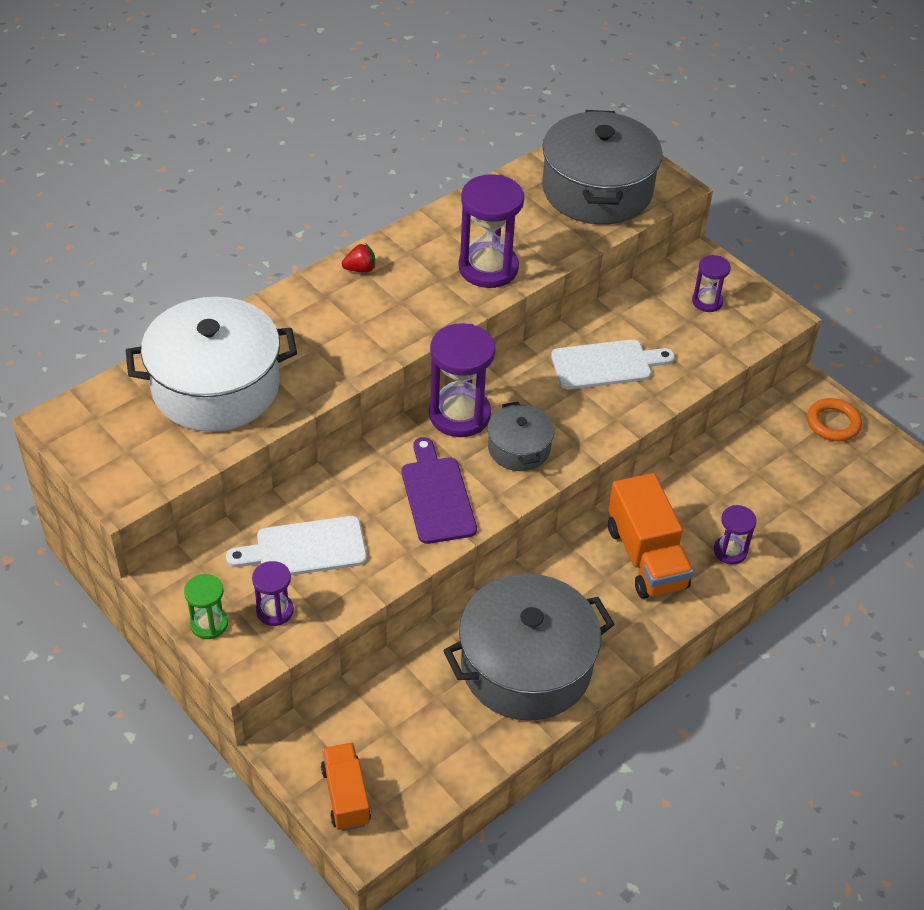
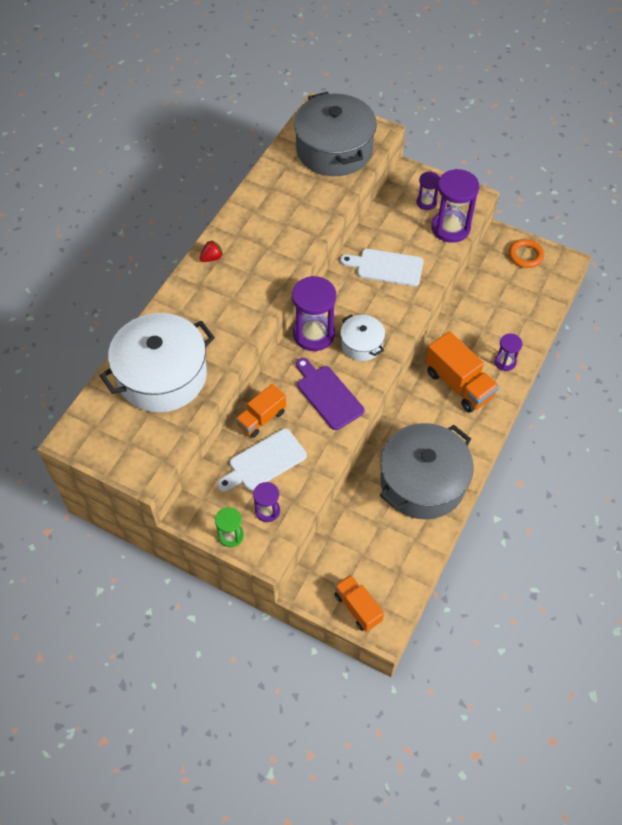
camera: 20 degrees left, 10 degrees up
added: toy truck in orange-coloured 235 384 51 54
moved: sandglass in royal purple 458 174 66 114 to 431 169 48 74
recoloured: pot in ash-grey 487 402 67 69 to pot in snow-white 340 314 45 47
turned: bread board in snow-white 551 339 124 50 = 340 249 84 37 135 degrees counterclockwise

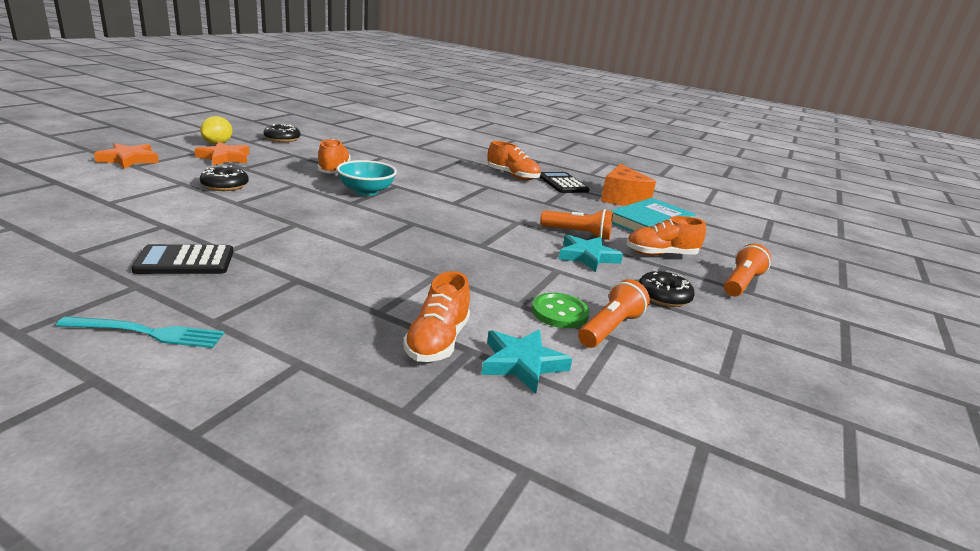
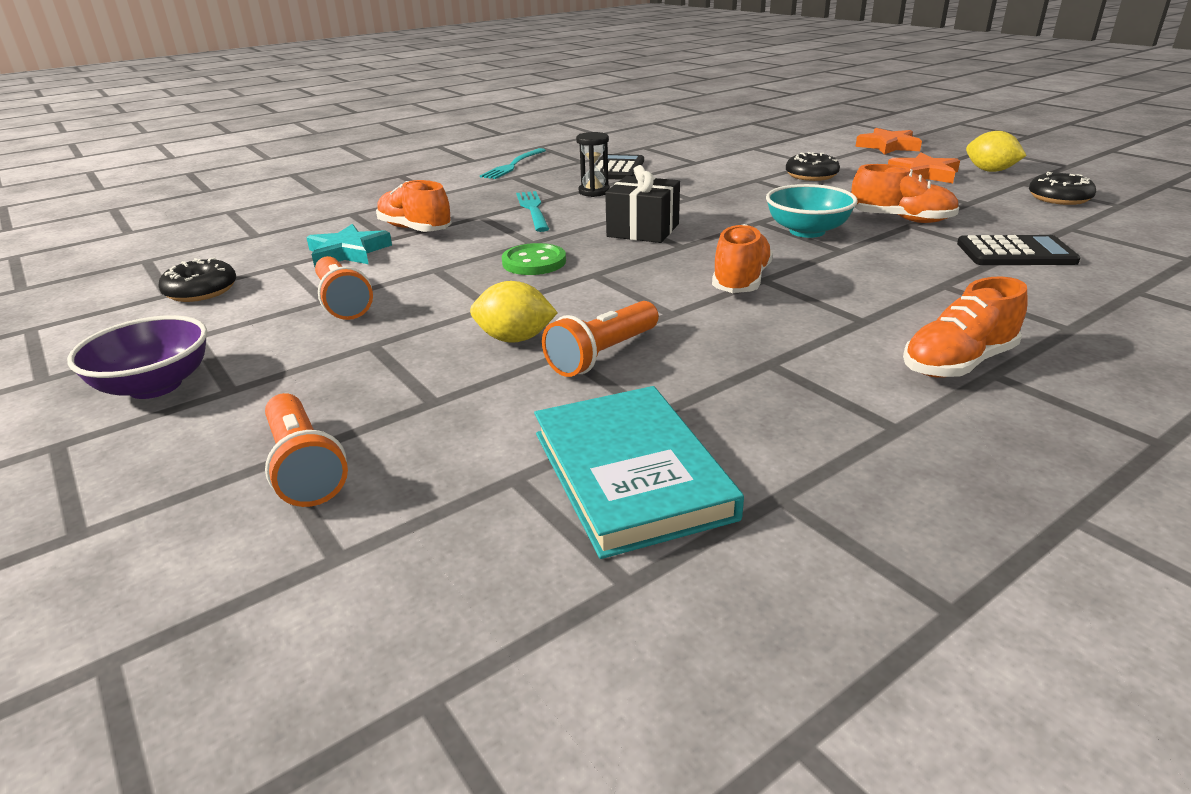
camera: 120 degrees right, 5 degrees up
removed: cheese in orange-coloured 601 164 55 42
added: serving bowl in royal purple 67 315 140 84; table fork in aqua 516 191 33 41; sandglass in ebony 576 132 34 65; gift in ebony 605 165 75 78
moved: button in green 532 293 58 35 to 502 243 64 32; calculator in ebony 539 172 51 21 to 957 235 124 30; sneaker in orange-coloured 626 216 80 40 to 712 224 61 69; glazed donut in ebony 639 270 56 37 to 158 257 78 45
replaced: five-pointed star in aqua 559 234 64 38 to citrus fruit in golden 470 281 88 62

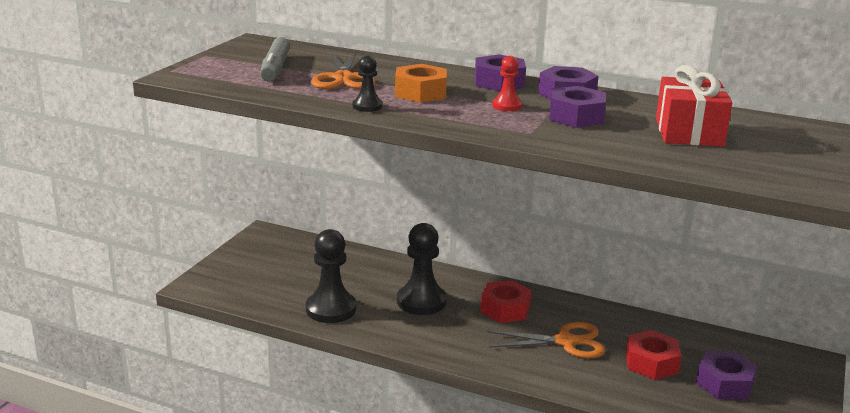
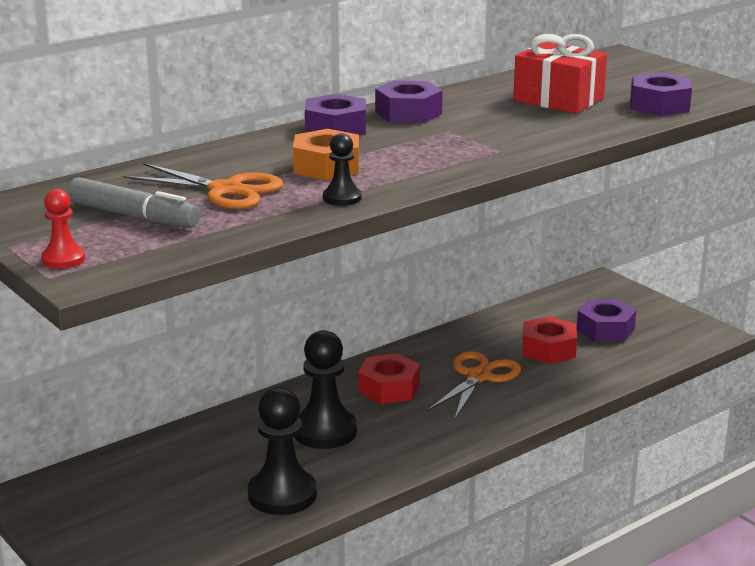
camera: 60 degrees left, 0 degrees up
moved: game pawn in scarlet 492 56 30 55 to 41 189 44 80; nut in royal purple 549 86 57 42 to 630 72 62 44

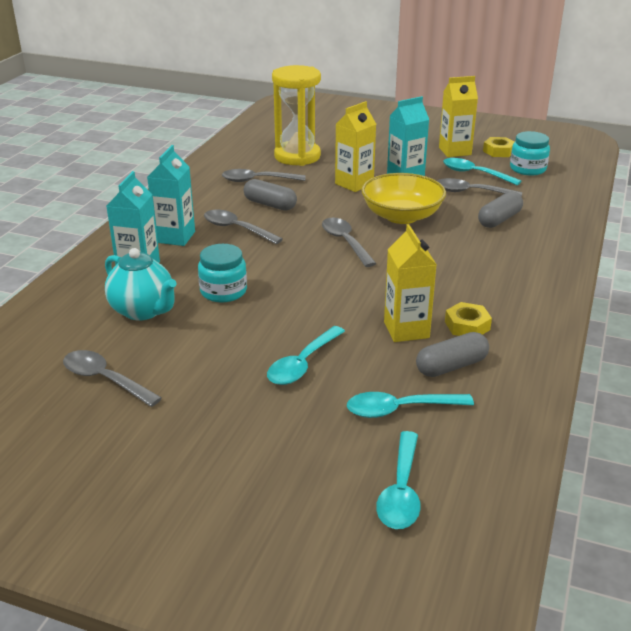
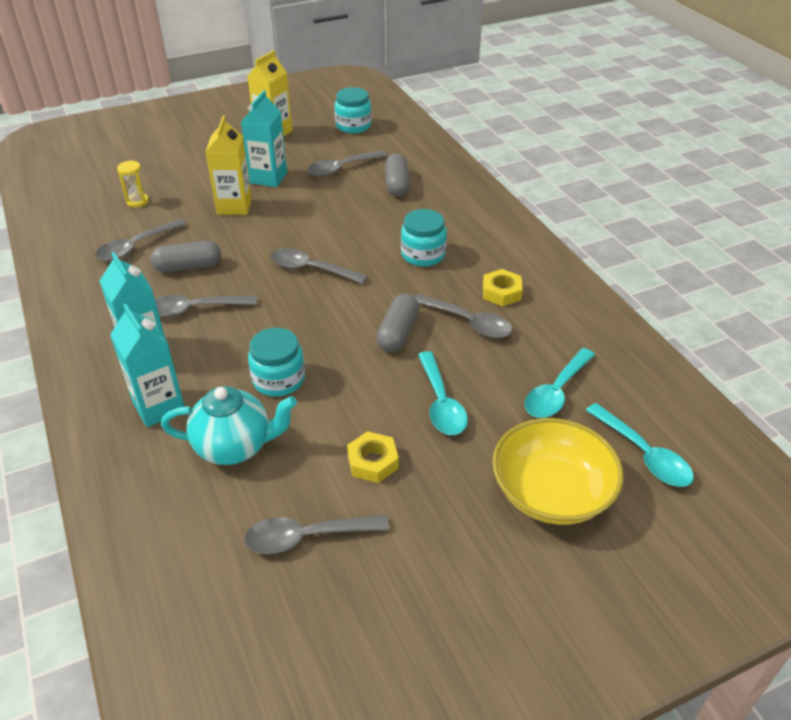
camera: 45 degrees left, 10 degrees up
removed: spoon in aqua 443 158 79 27
added: preserve jar in aqua 401 209 46 57
moved: serving bowl in golden 361 173 85 51 to 492 418 131 107; pill in ash-grey 416 332 73 45 to 376 293 43 59; nut in golden 483 137 31 20 to 347 431 52 52
replaced: carton in golden 384 224 53 118 to spoon in ash-grey 415 294 97 44
resized: sandglass in golden 272 65 49 101 = 117 160 32 47 x0.40

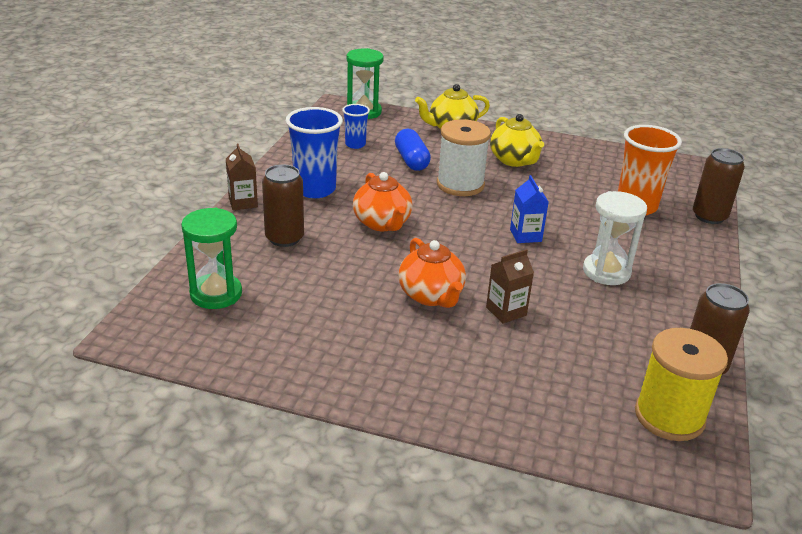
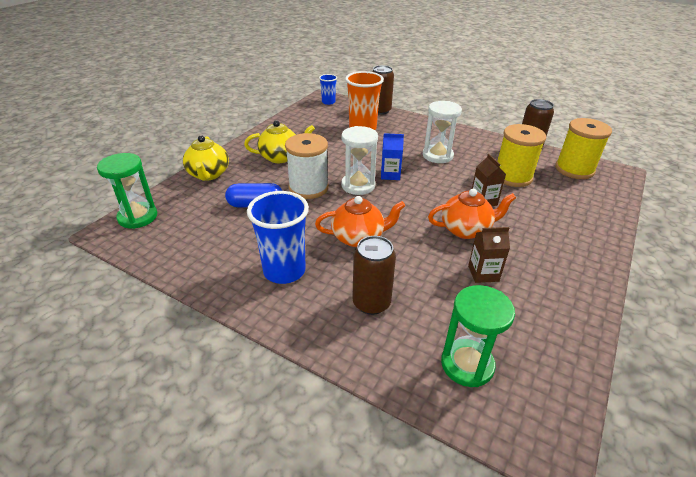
camera: 75 degrees left, 5 degrees up
added: sandglass in snow-white 341 126 37 69; reel of thread in golden 497 124 49 63
moved: carton in dark brown 226 143 32 67 to 468 227 42 56; tumbler in royal blue 342 104 28 45 to 319 74 18 31

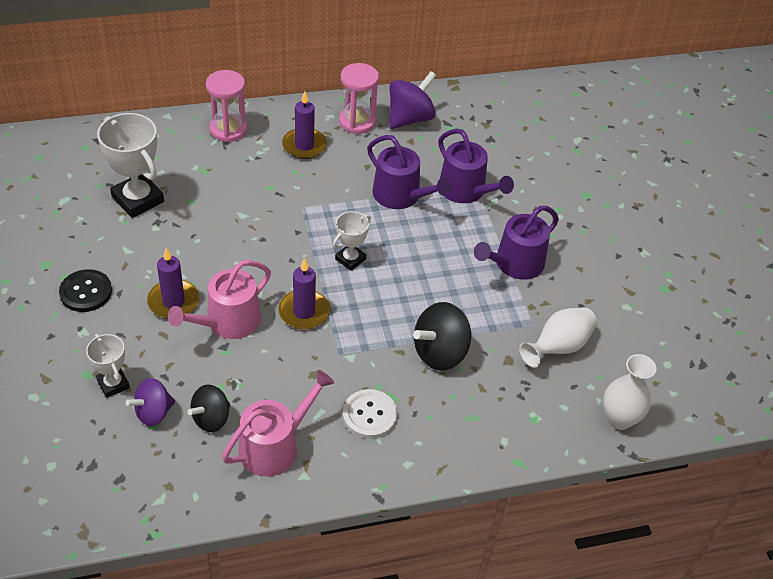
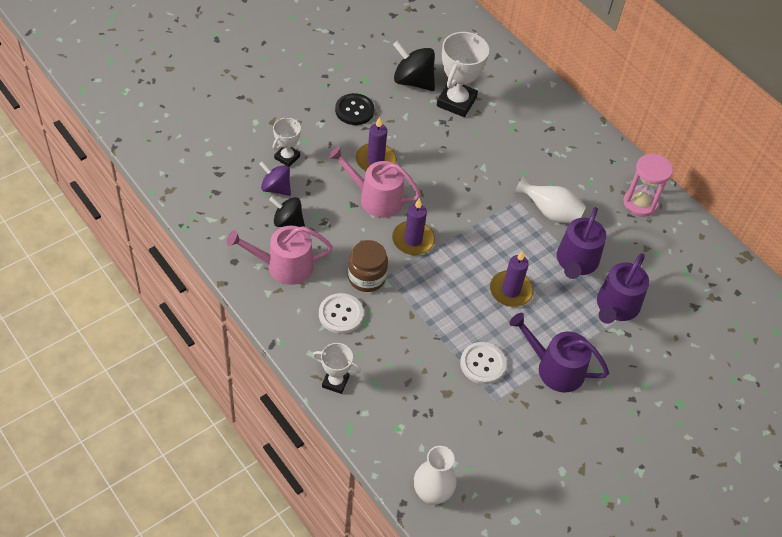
camera: 65 degrees right, 5 degrees up
removed: sandglass in rose-pink 206 70 41 72; toy top in royal purple 390 71 46 58
added: preserve jar in dark brown 348 240 40 52; button in snow-white 460 342 46 42
moved: candle in royal purple 282 91 45 68 to 490 250 44 57; award cup in snow-white 333 211 38 60 to 313 343 48 51; toy top in ebony 413 302 58 68 to 393 41 42 50; flower vase in snow-white 519 307 78 61 to 514 175 72 49
turned: watering pot in rose-pink 222 370 112 107 = 227 226 106 59 150 degrees clockwise

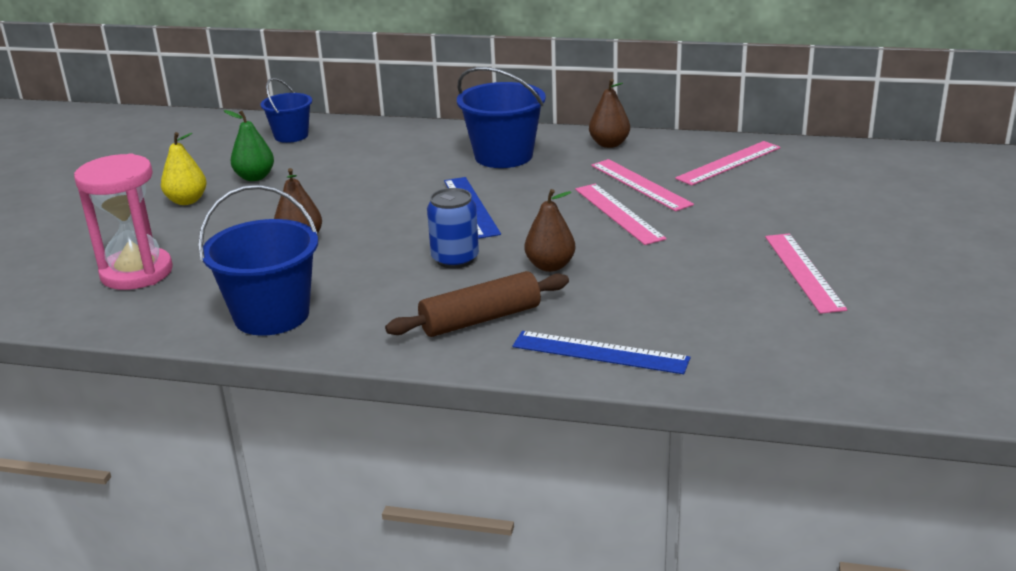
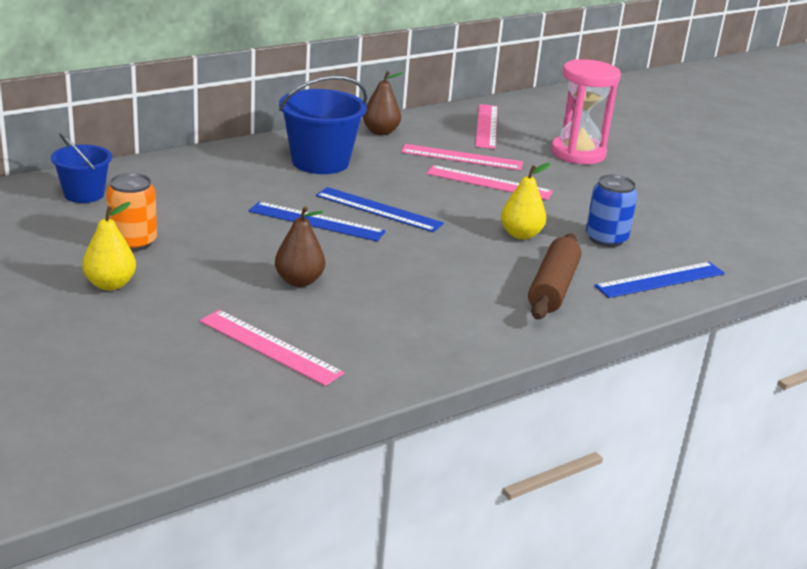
camera: 50 degrees left, 0 degrees up
removed: bucket in royal blue 198 185 120 151
added: ruler in royal blue 249 201 137 40
moved: sandglass in rose-pink 74 154 99 136 to 551 59 70 105; tin in royal blue 427 188 52 80 to 586 174 51 73; ruler in rose-pink 765 234 82 80 to 200 310 144 76
replaced: pear fruit in green 224 110 50 71 to tin in orange-coloured 106 173 51 78
recoloured: pear fruit in dark brown 524 189 51 83 to pear fruit in golden 501 163 50 77

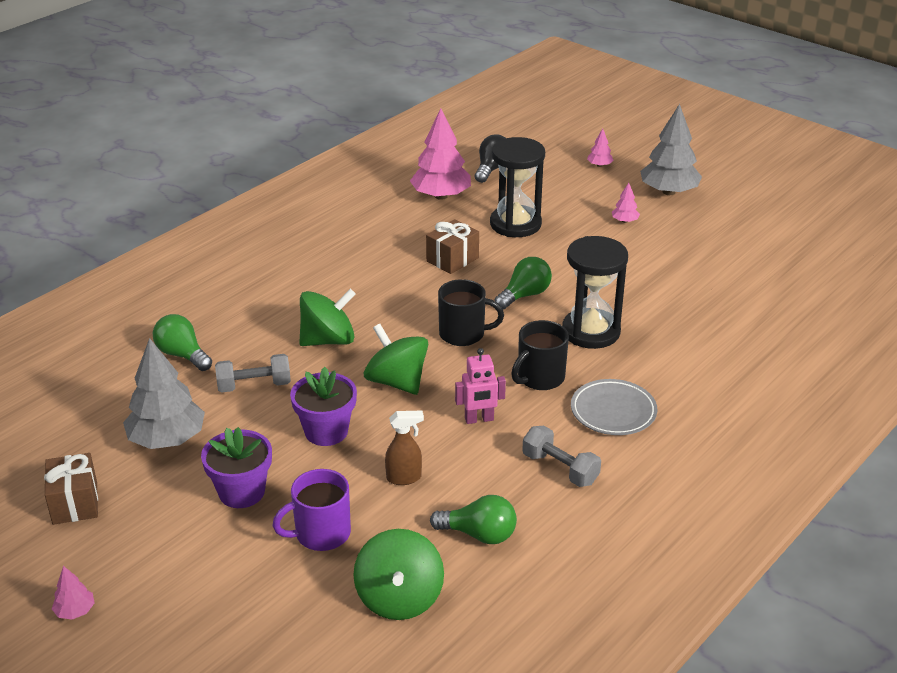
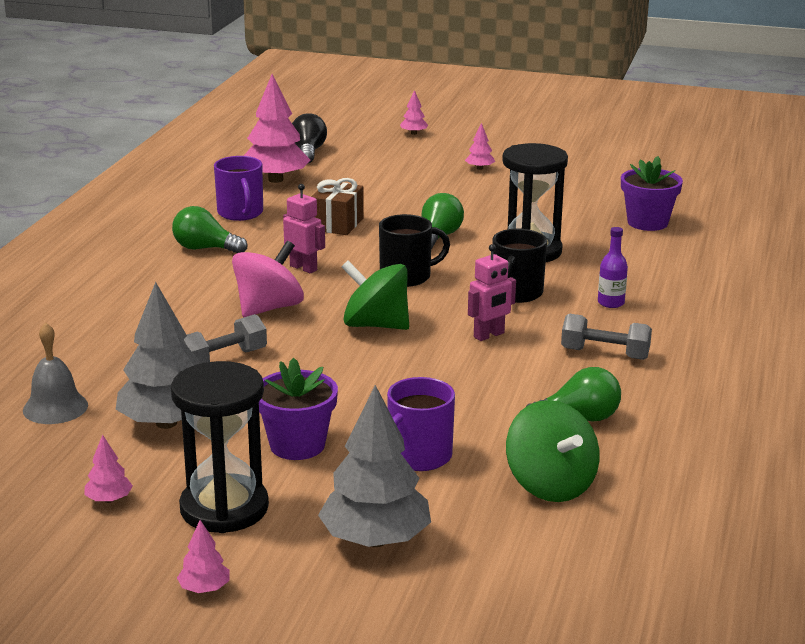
camera: 25 degrees left, 10 degrees down
removed: spray bottle in dark brown 385 410 39 75
added: hand bell in ash-grey 23 322 65 102; tea mug in royal purple 214 156 49 65; robot figure in rose-pink 283 184 42 89
moved: lightbulb in green 153 314 59 57 to 172 206 75 47; potted plant in royal purple 290 367 67 79 to 621 156 62 75; sandglass in ebony 490 137 55 100 to 171 361 98 172; fir tree in ash-grey 640 104 62 91 to 318 385 113 162
replaced: gift in dark brown 44 453 54 72 to fir tree in rose-pink 84 435 49 68; flat dish in ash-grey 571 379 87 56 to flask in royal purple 598 227 30 81
recoloured: toy top in green 299 289 56 57 to toy top in rose-pink 232 241 72 76

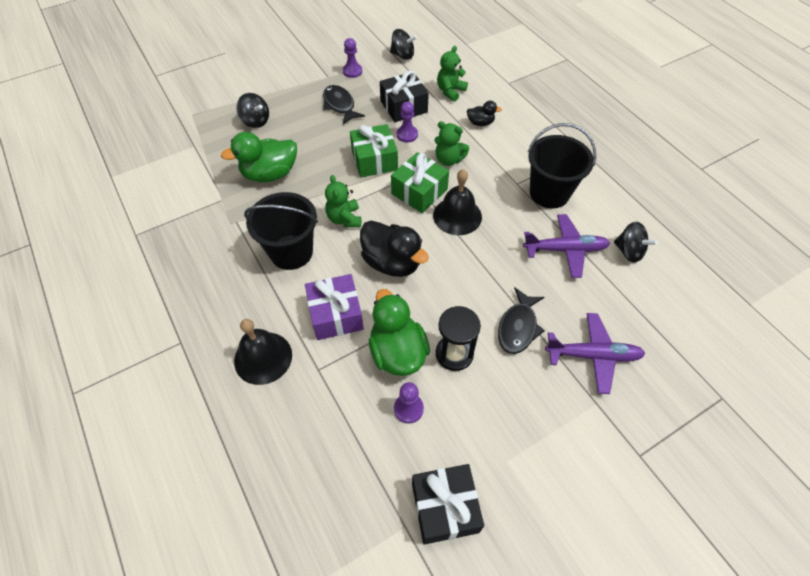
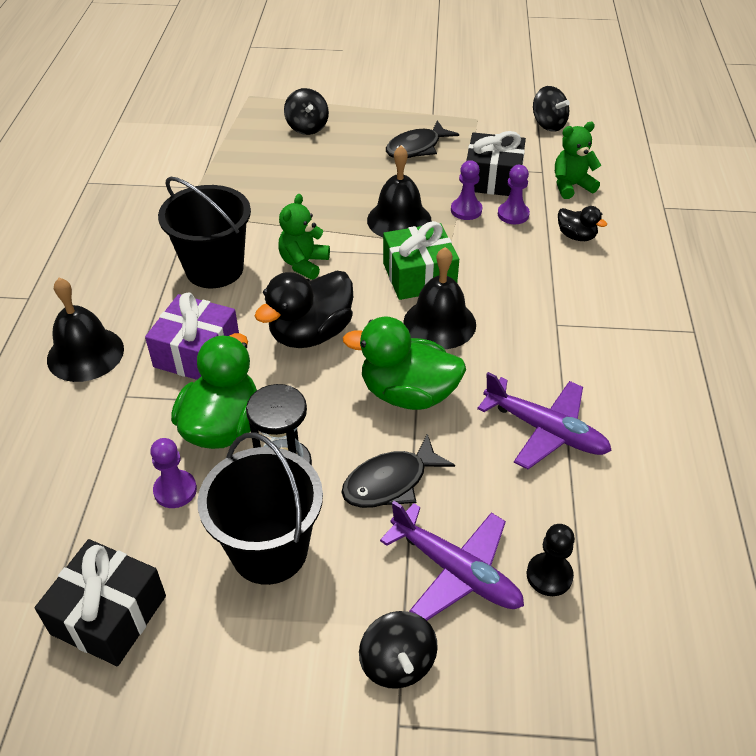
camera: 35 degrees right, 10 degrees down
removed: teddy in green 434 121 35 45
added: game pawn in ebony 527 524 48 72
moved: rubber duck in green 221 132 76 50 to 343 316 123 94; game pawn in royal purple 343 38 19 40 to 498 165 32 59; bucket in ebony 528 123 68 85 to 197 433 126 152; toy top in ebony 614 222 44 41 to 359 611 79 78
replaced: gift in green 350 124 48 53 to hand bell in ebony 367 146 65 92
turned: toy fish in ebony 323 85 42 39 = 386 120 73 38 135 degrees counterclockwise; rubber duck in ebony 360 221 69 56 = 255 270 98 78 60 degrees clockwise

